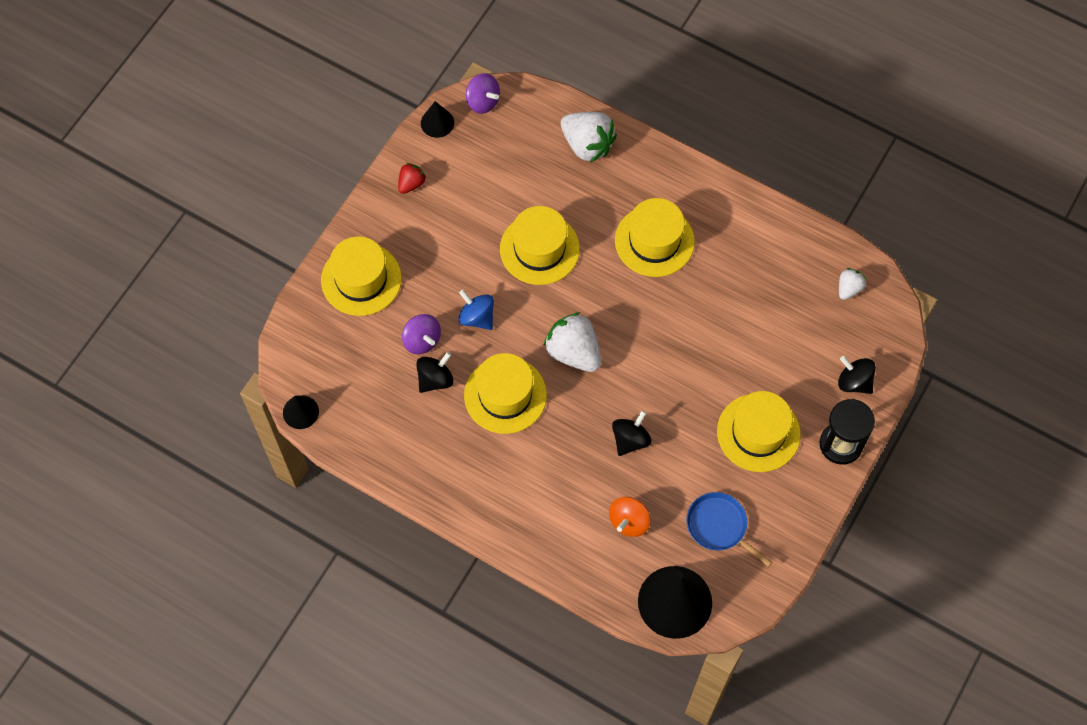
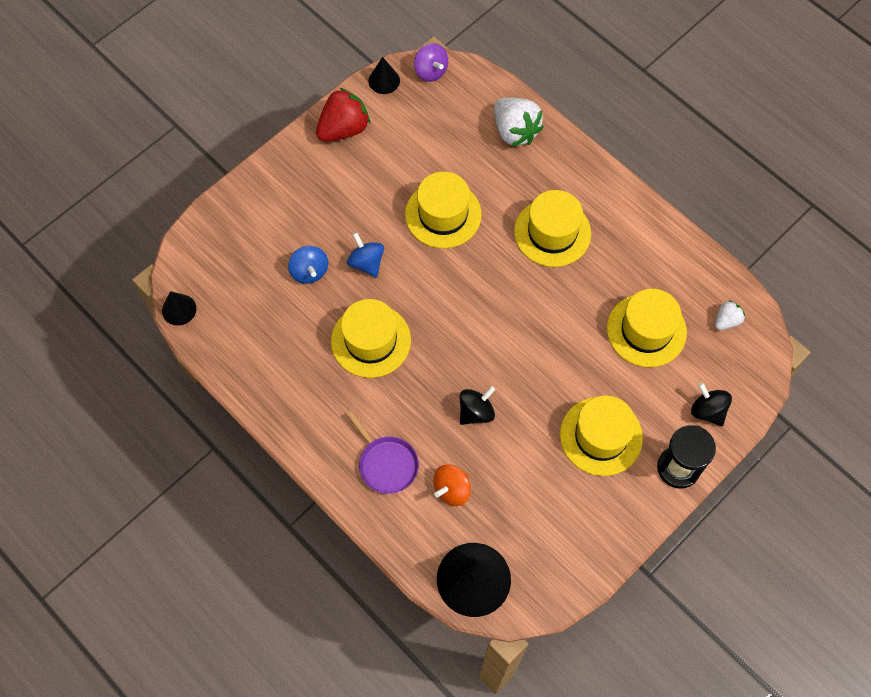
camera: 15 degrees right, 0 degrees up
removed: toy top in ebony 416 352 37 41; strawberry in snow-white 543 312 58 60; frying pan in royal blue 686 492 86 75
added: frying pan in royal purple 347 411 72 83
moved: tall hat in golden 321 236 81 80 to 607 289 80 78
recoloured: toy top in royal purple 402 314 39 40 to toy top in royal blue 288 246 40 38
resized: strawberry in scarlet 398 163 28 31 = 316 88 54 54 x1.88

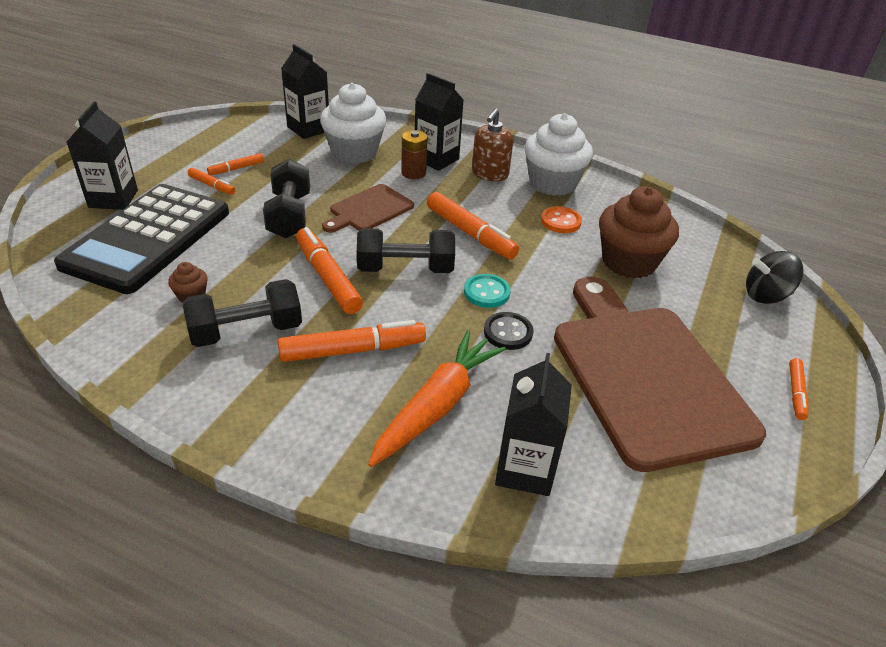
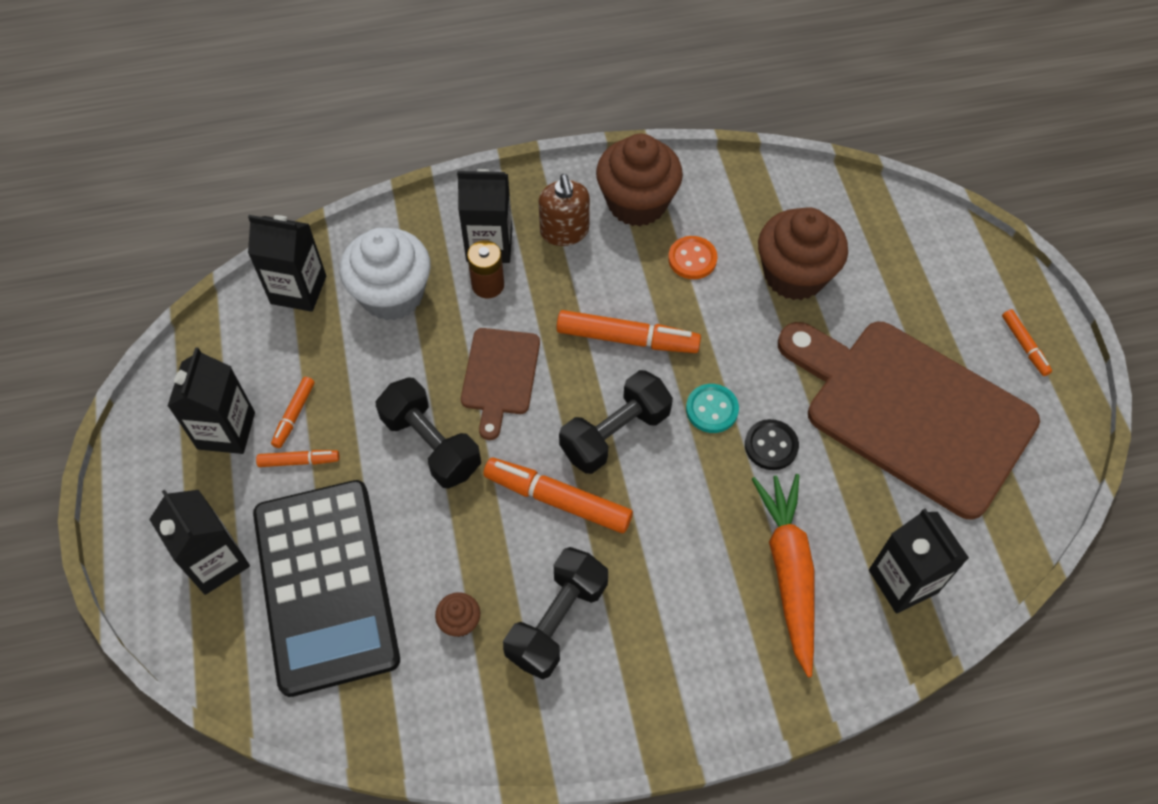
camera: 35 degrees left, 20 degrees up
removed: felt pen in orange-coloured 278 320 148 42; toy top in ebony 746 251 58 53
added: carton in ebony 168 347 87 107
recoloured: muffin in snow-white 524 113 69 83 to muffin in dark brown 596 134 87 92

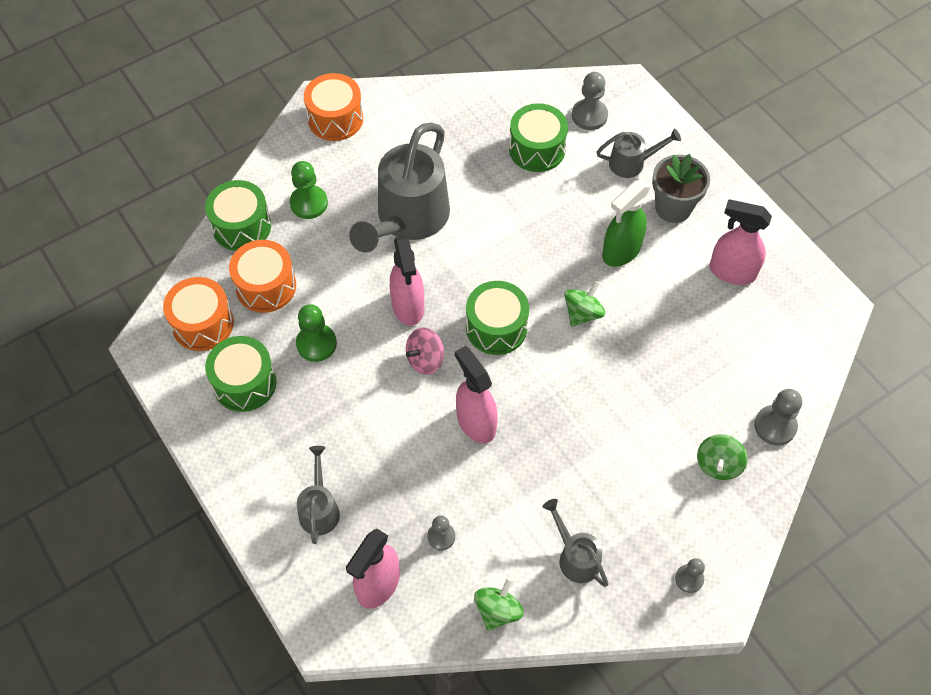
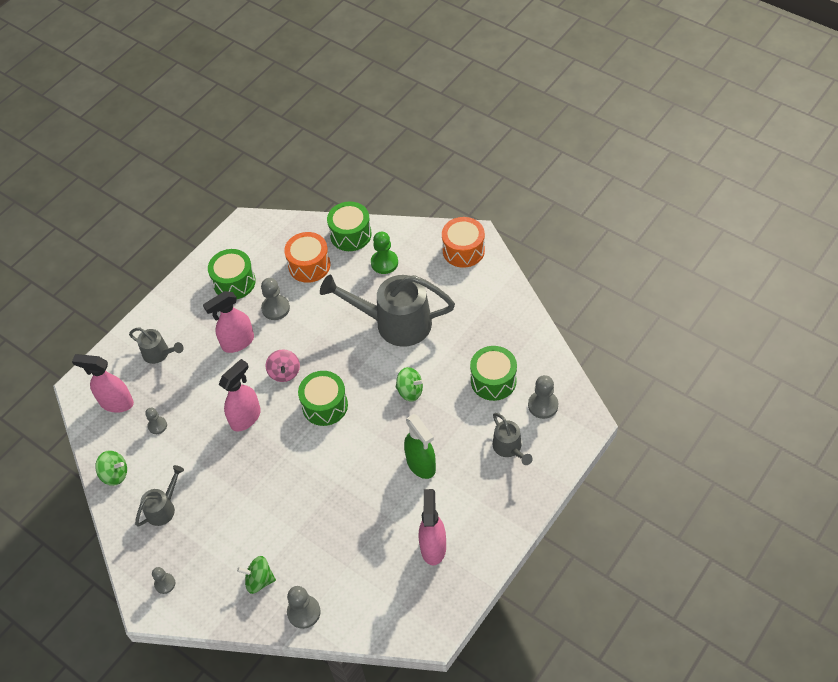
camera: 75 degrees right, 5 degrees down
removed: toy drum in orange-coloured 163 277 71 74; potted plant in ash-grey 652 154 58 69
moved: spray bottle in rose-pink 390 236 34 90 to 203 291 51 62; toy top in green 564 281 41 46 to 396 367 28 34
recoloured: game pawn in green 296 304 41 58 to game pawn in ash-grey 261 278 29 42
turned: watering pot in ash-grey 297 446 43 98 = 129 328 54 36 45 degrees clockwise; toy top in rose-pink 406 328 38 47 = 266 349 34 33 135 degrees counterclockwise; spray bottle in green 602 180 48 87 = 404 414 32 65 150 degrees counterclockwise

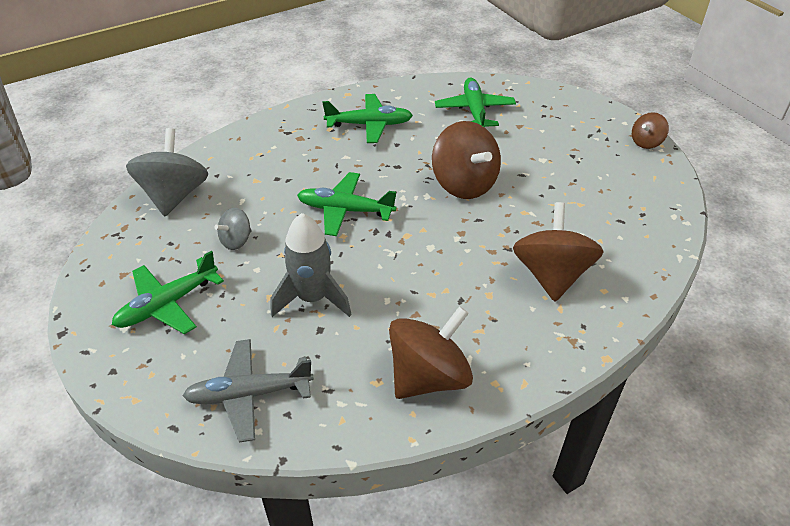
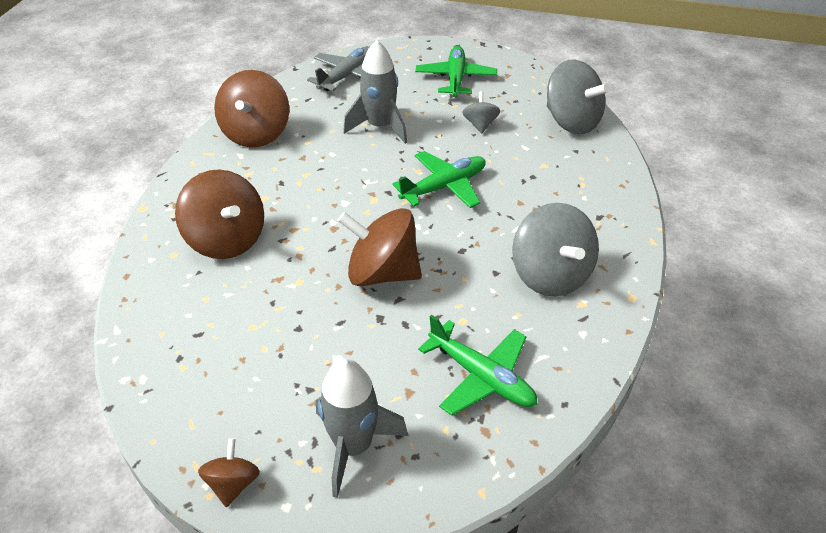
camera: 135 degrees right, 0 degrees up
added: spaceship in ash-grey 316 359 92 139
replaced: aeroplane in green 322 94 91 49 to toy top in ash-grey 512 203 87 94

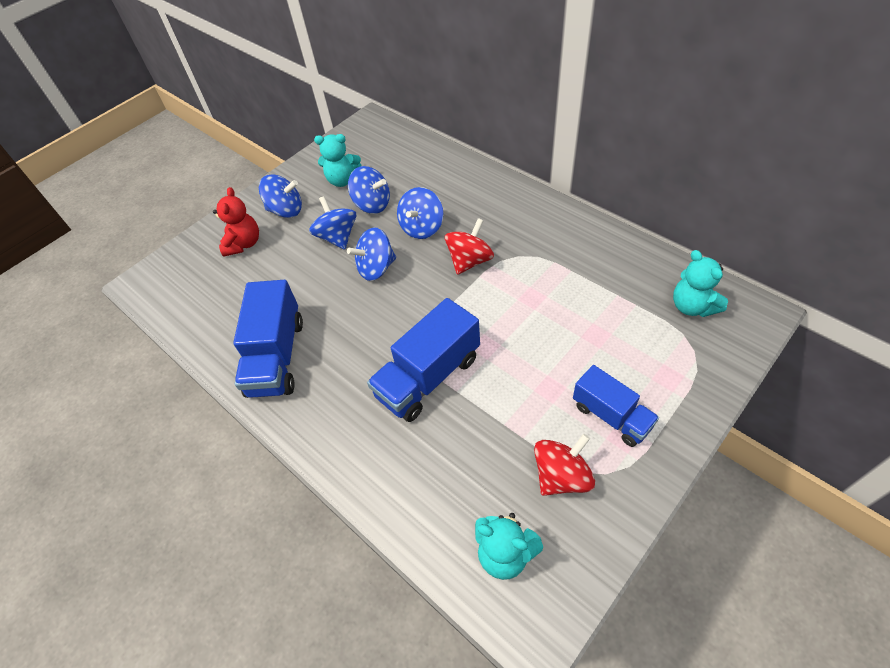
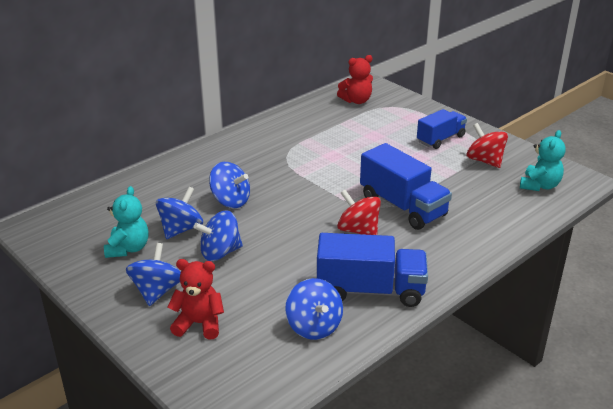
camera: 90 degrees left, 20 degrees down
moved: toy top in royal blue 347 227 49 54 to 285 278 58 62; toy top in scarlet 445 218 49 57 to 337 190 44 45
recoloured: teddy in aqua 673 250 55 67 to teddy in scarlet 337 55 36 49

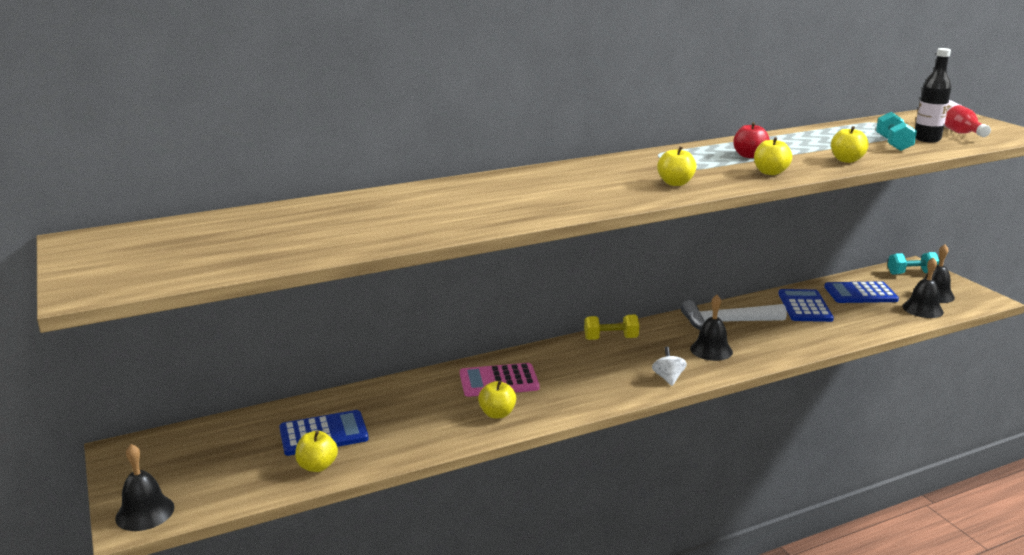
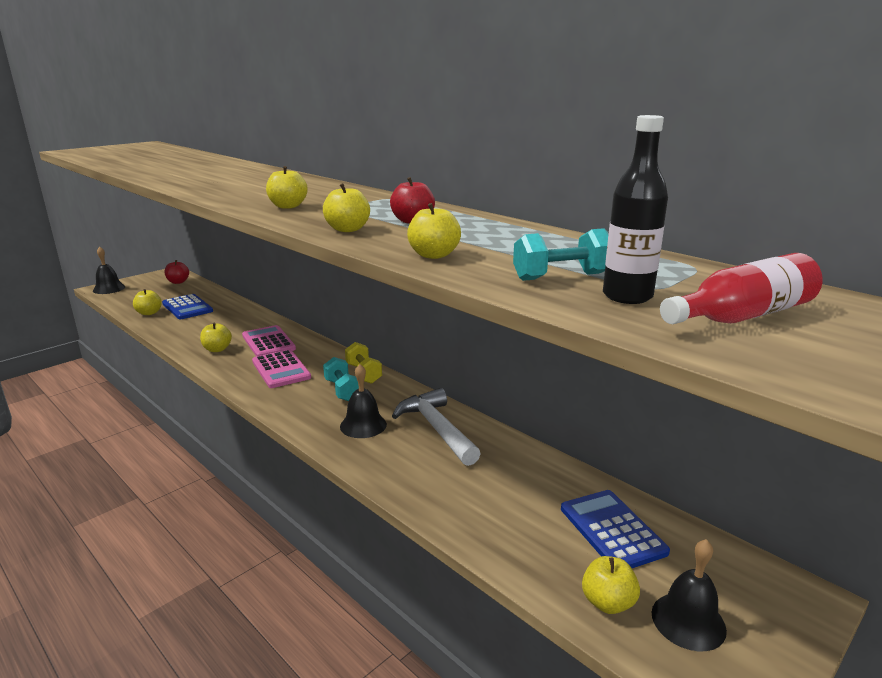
camera: 70 degrees right, 0 degrees up
removed: toy top in snow-white 652 347 35 39; calculator in royal blue 778 289 56 33
added: apple fruit in scarlet 164 260 25 24; calculator in rose-pink 252 350 59 38
moved: free weight in aqua 888 252 51 23 to 323 357 36 44
replaced: hand bell in ebony 902 257 42 61 to apple fruit in golden 582 556 58 58

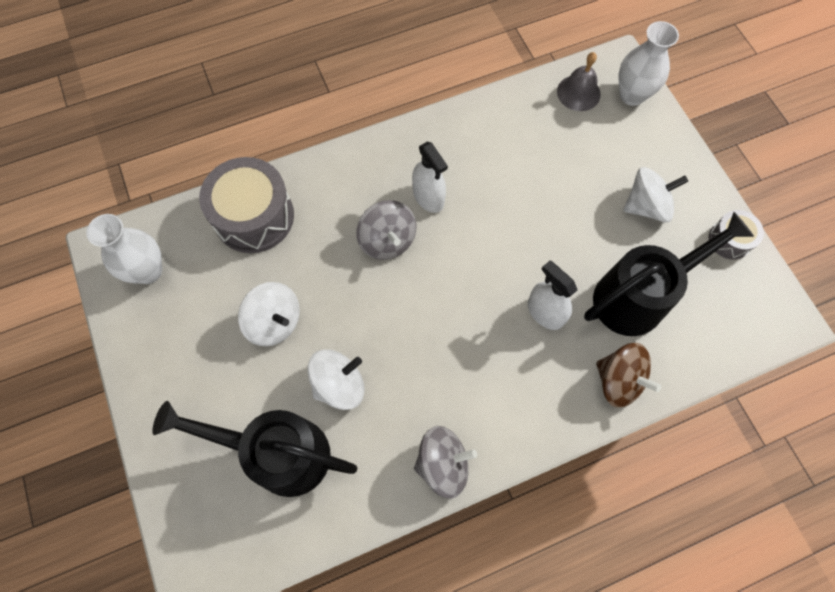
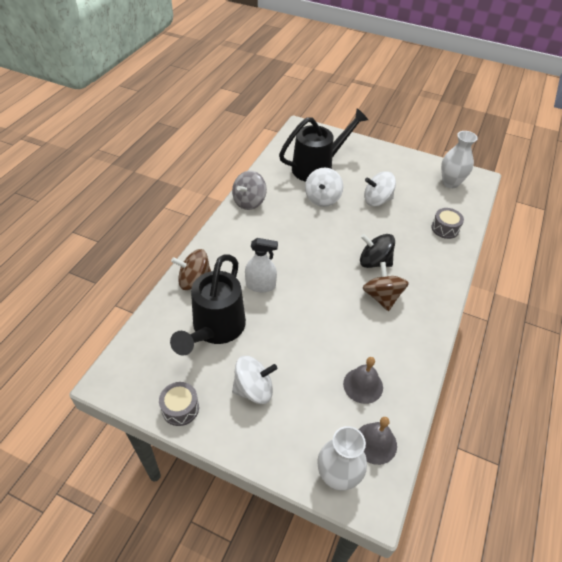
camera: 135 degrees right, 20 degrees down
added: hand bell in ash-grey 343 357 40 47
replaced: spray bottle in snow-white 412 142 36 71 to toy top in dark brown 363 262 46 49
recoloured: toy top in ash-grey 356 200 60 60 to toy top in ebony 360 234 35 34
turned: toy top in snow-white 623 167 65 55 = 232 356 45 48 135 degrees counterclockwise
resized: toy drum in ash-grey 199 157 95 96 = 431 208 33 31 x0.52

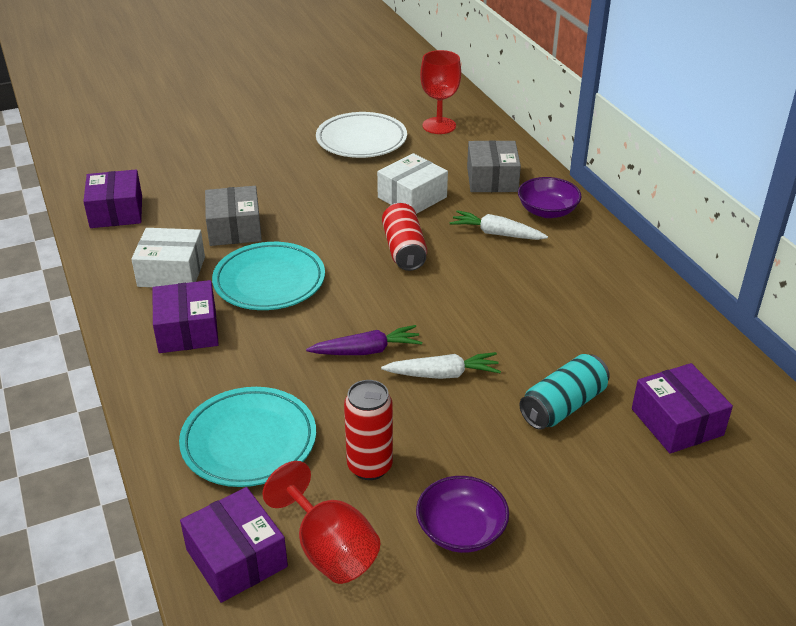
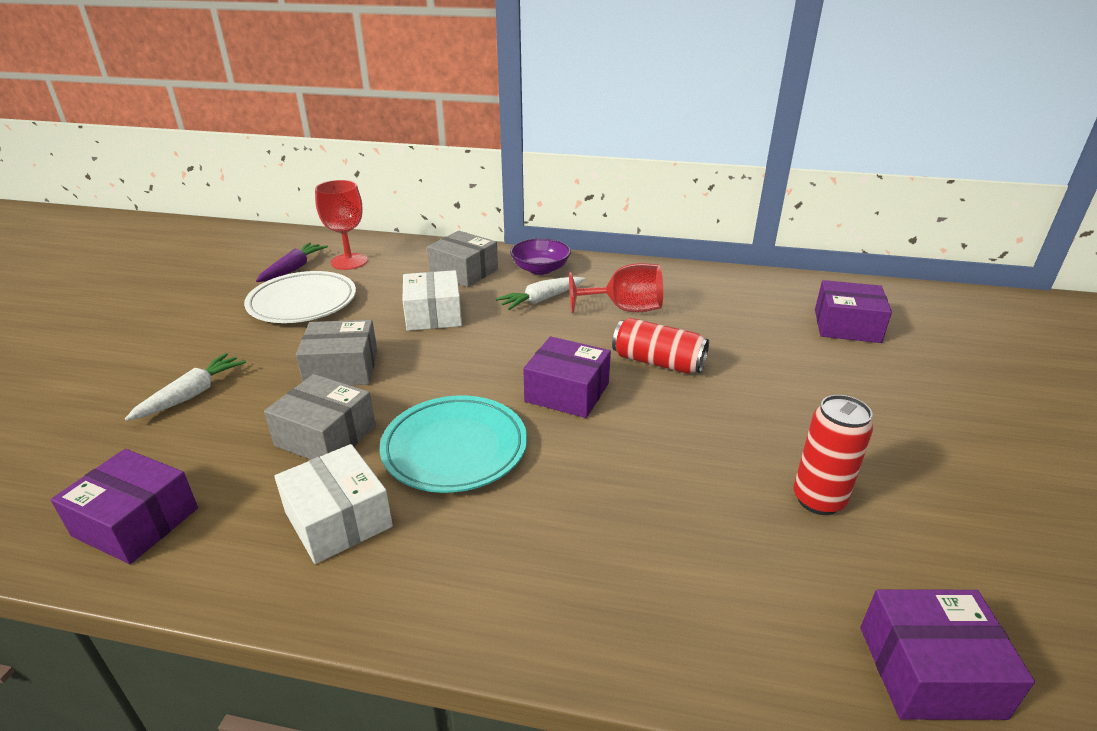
camera: 55 degrees left, 5 degrees down
removed: flat dish in aqua 179 387 137 100; serving bowl in royal purple 416 476 93 77; tin in aqua 519 354 91 76
added: box in ash-grey 296 320 81 65
moved: box in royal purple 153 280 66 73 to 523 336 88 82; goblet in scarlet 262 461 118 123 to 569 263 94 50; carrot in royal purple 306 325 116 30 to 256 242 72 40; carrot in snow-white 381 352 120 27 to 125 353 121 68; tin in scarlet 382 203 45 68 to 612 318 97 56
turned: box in snow-white 131 228 74 59 = 274 444 119 120 75 degrees counterclockwise

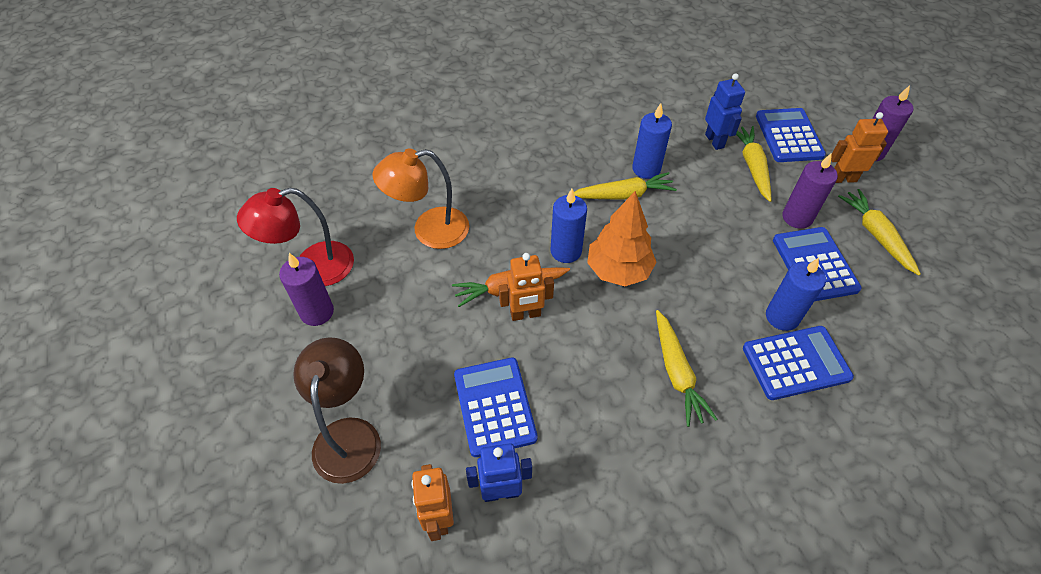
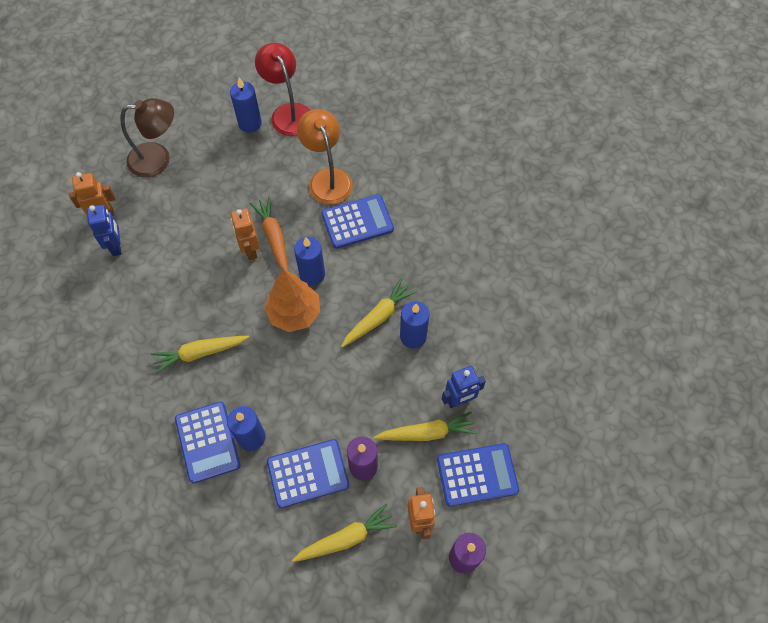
camera: 85 degrees right, 10 degrees up
moved: calculator in royal blue 454 358 84 99 to 321 194 73 55
recoloured: candle in royal purple 279 253 55 73 to candle in royal blue 230 78 32 55
turned: carrot in golden 574 172 103 28 = 341 278 76 70 120 degrees counterclockwise

